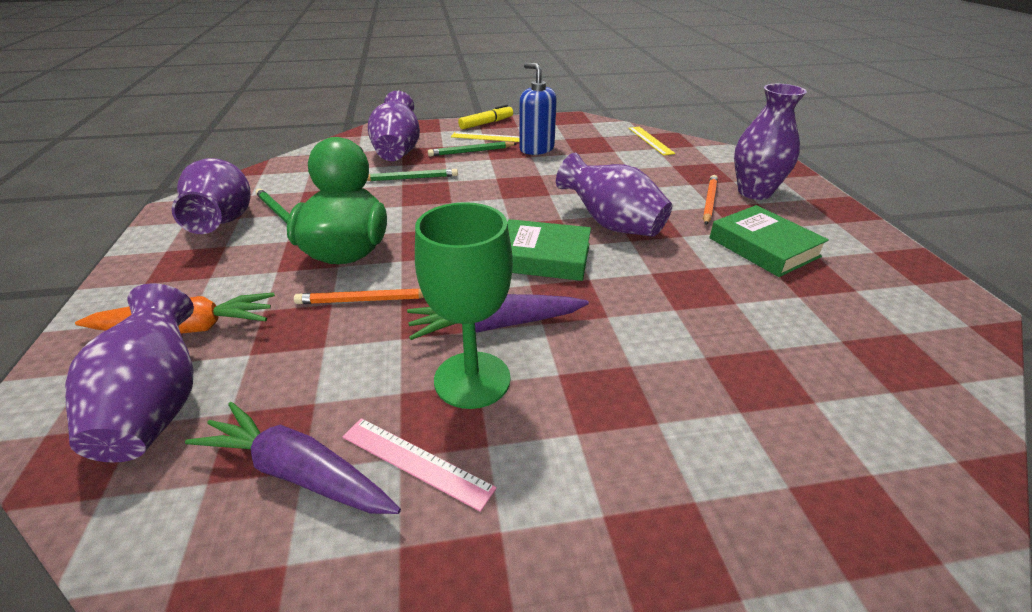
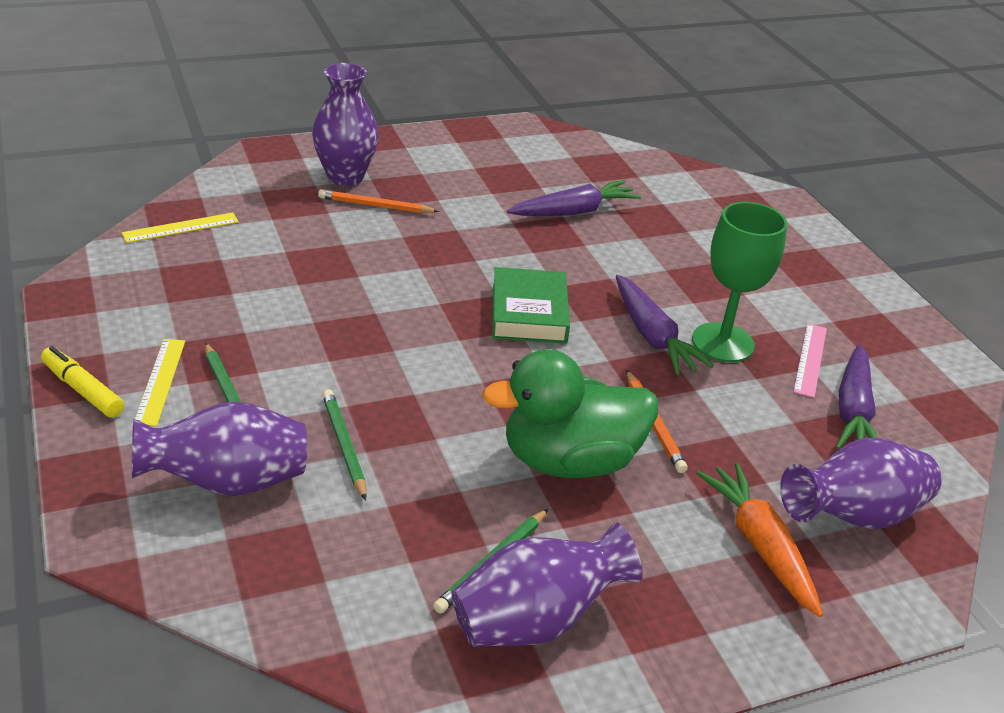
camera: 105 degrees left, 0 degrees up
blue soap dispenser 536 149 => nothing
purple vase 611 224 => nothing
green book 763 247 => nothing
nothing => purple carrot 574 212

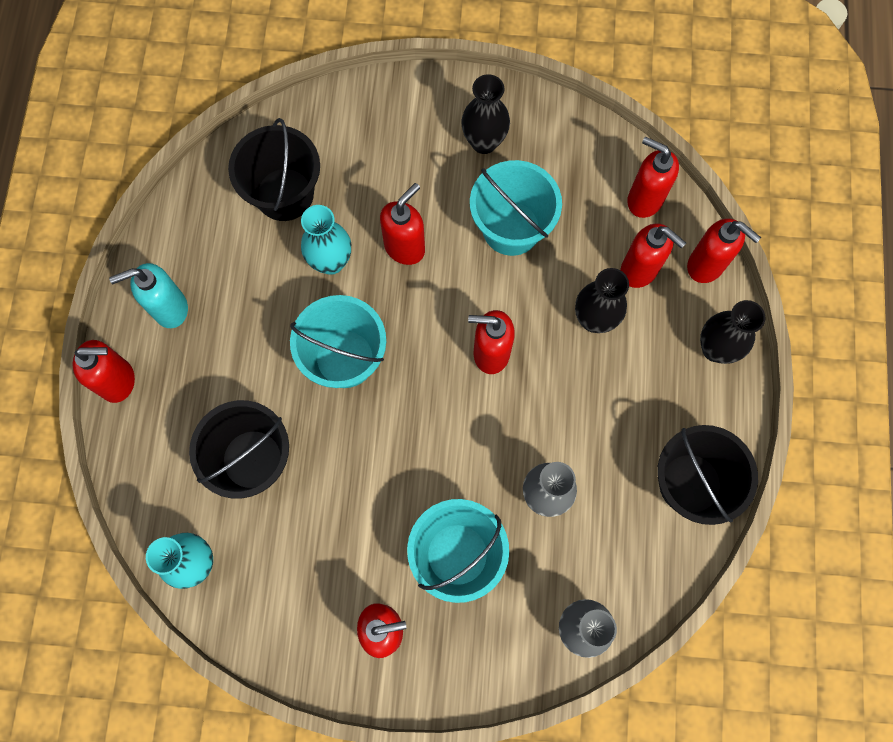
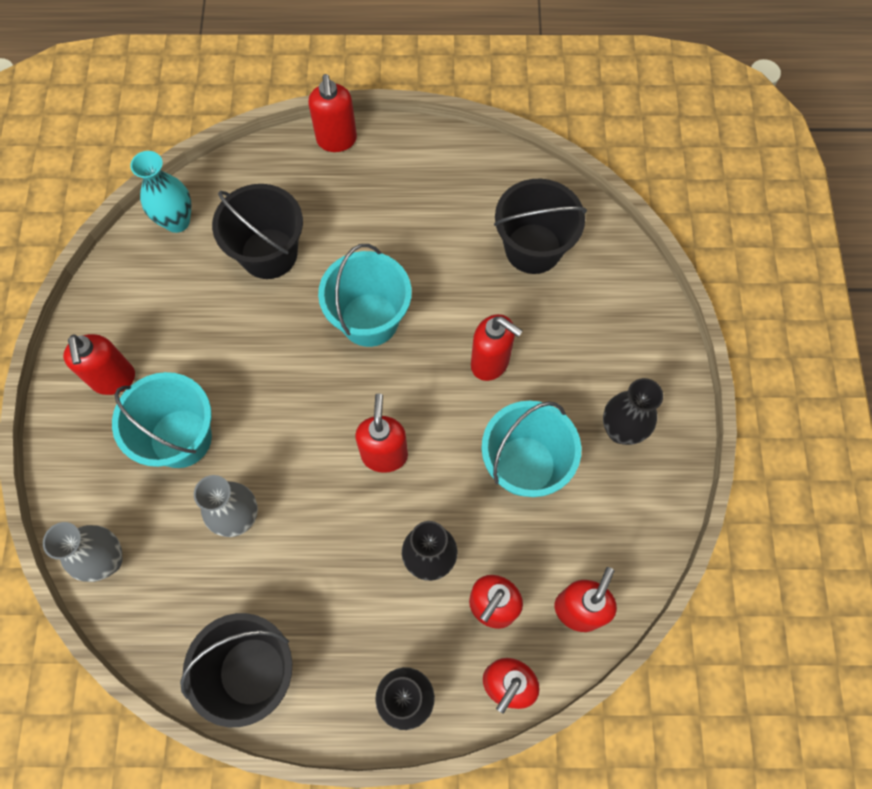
camera: 85 degrees right, 5 degrees down
turquoise soap dispenser 170 309 => nothing
turquoise vase 331 262 => nothing

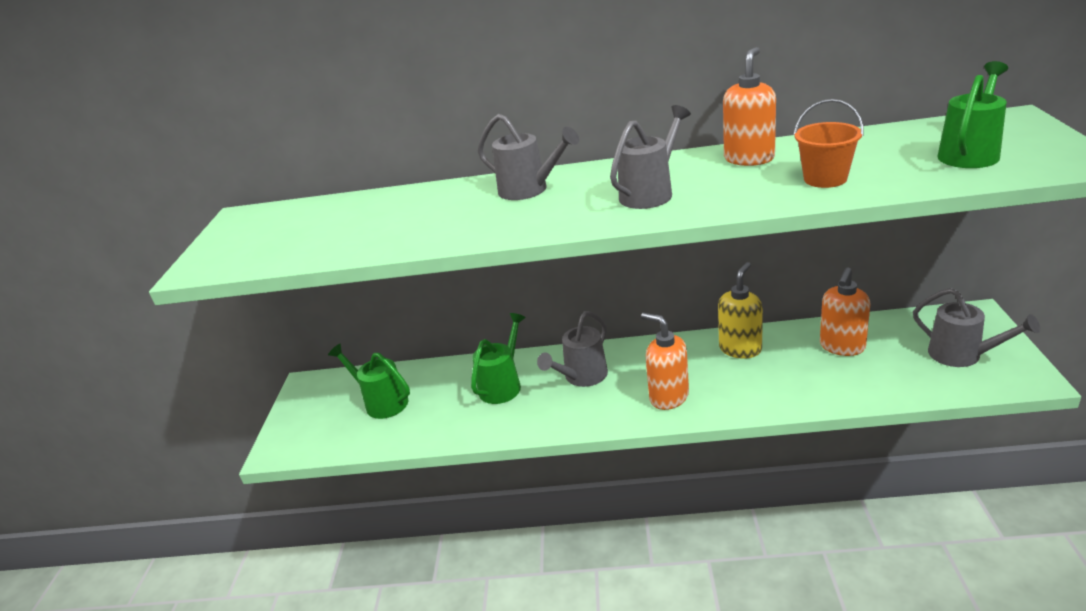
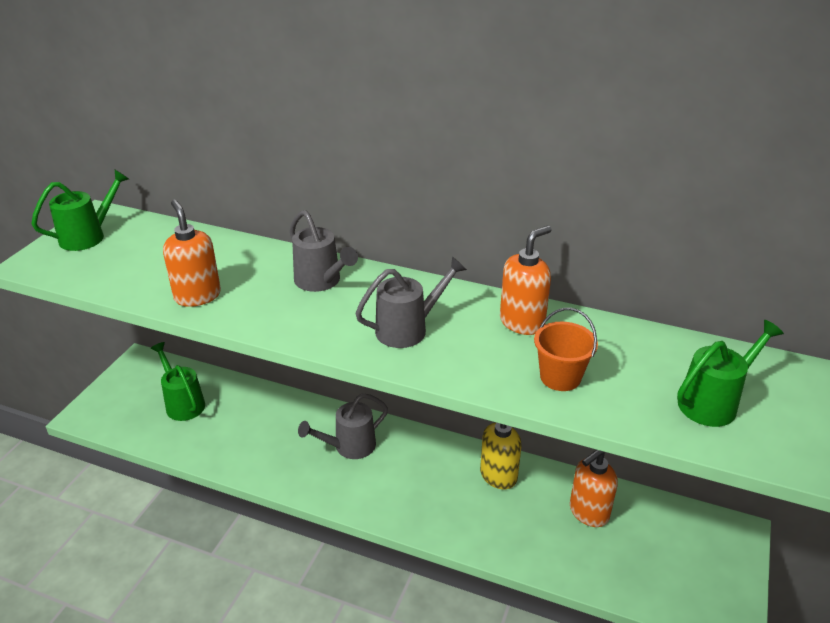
camera: 15 degrees right, 5 degrees up
grey watering can 963 355 => nothing
green watering can 503 385 => green watering can 89 236, move
orange soap dispenser 668 397 => orange soap dispenser 197 296, move

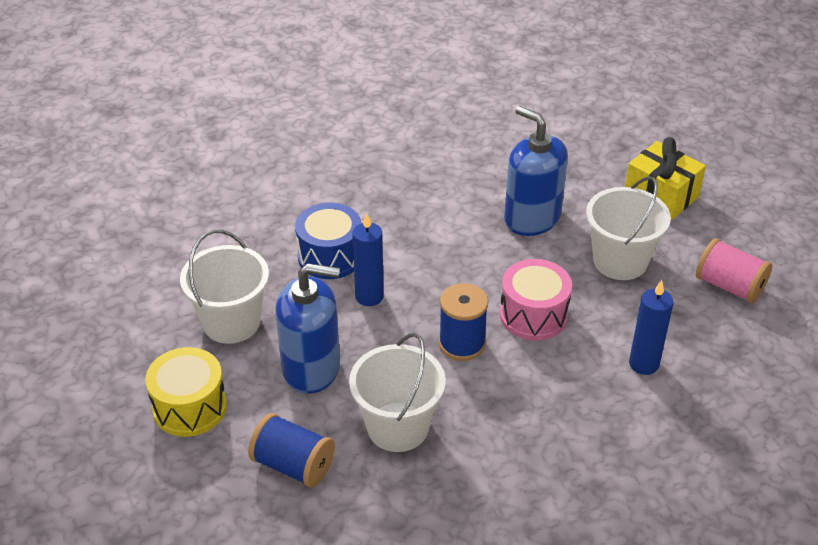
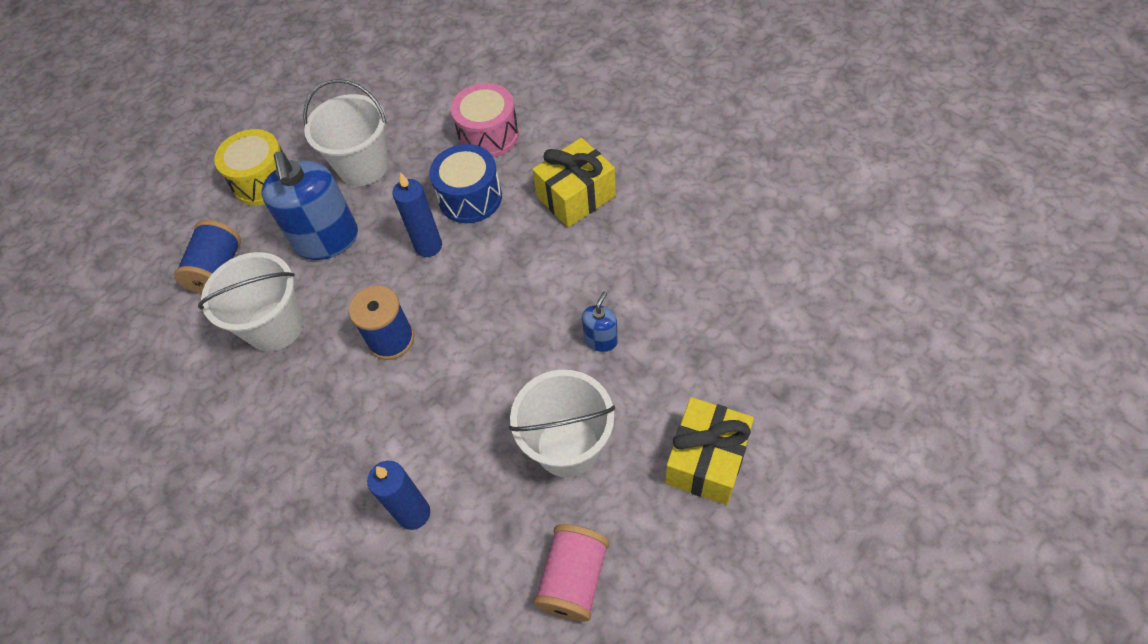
camera: 75 degrees right, 15 degrees up
nothing => yellow gift 576 196
pink drum 533 315 => pink drum 488 135, move
blue soap dispenser 532 218 => blue soap dispenser 601 340, x0.47

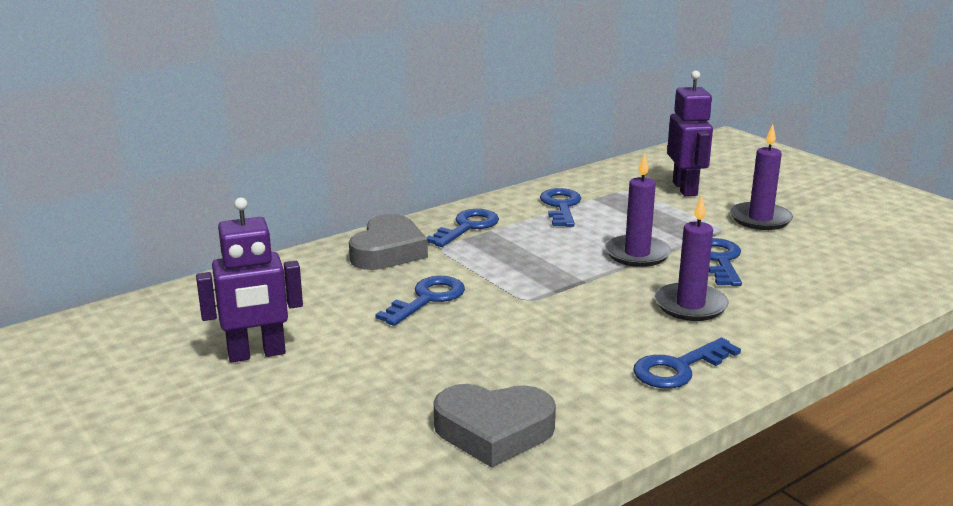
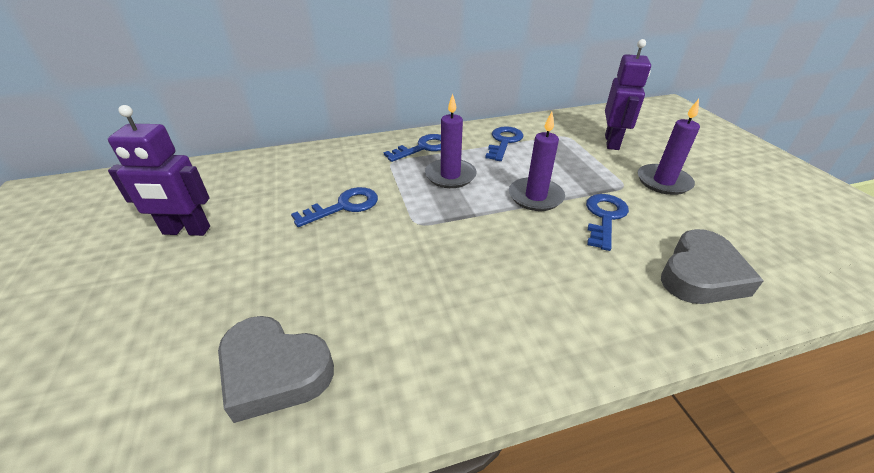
camera: 20 degrees right, 15 degrees up
blue key 679 368 => nothing
grey heart 388 251 => grey heart 701 275, move
purple candle 690 305 => purple candle 450 176, move

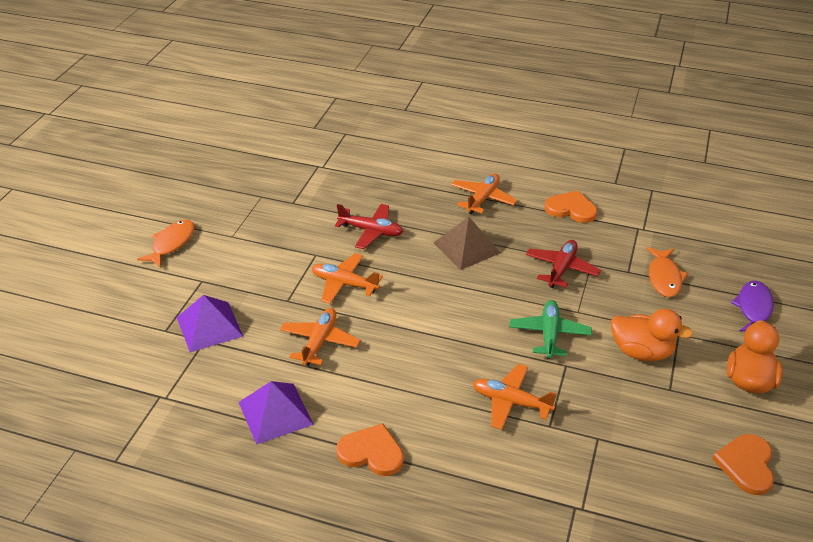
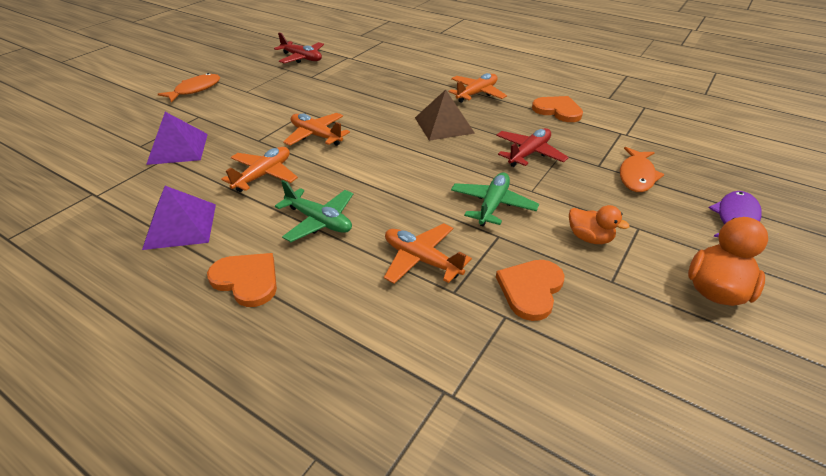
camera: 15 degrees right, 0 degrees up
nothing => green plane 319 221
red plane 371 231 => red plane 302 58, move
orange heart 746 465 => orange heart 530 289, move
orange duck 641 352 => orange duck 589 238, x0.65

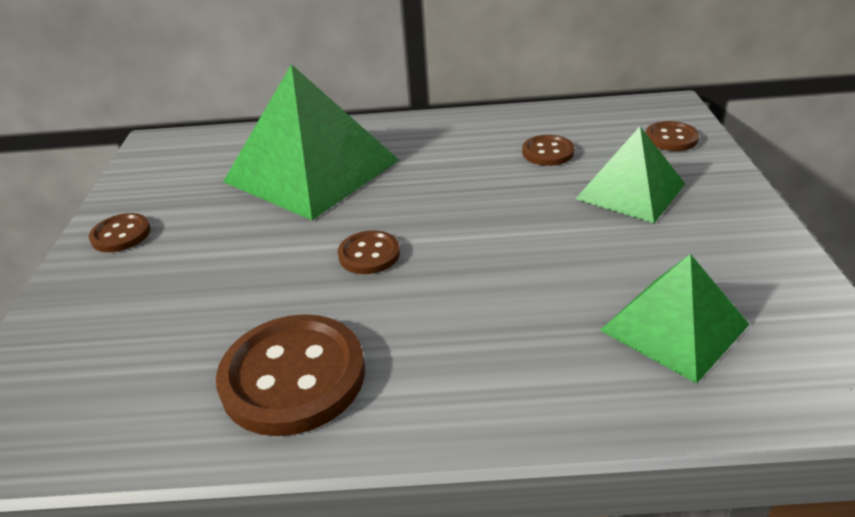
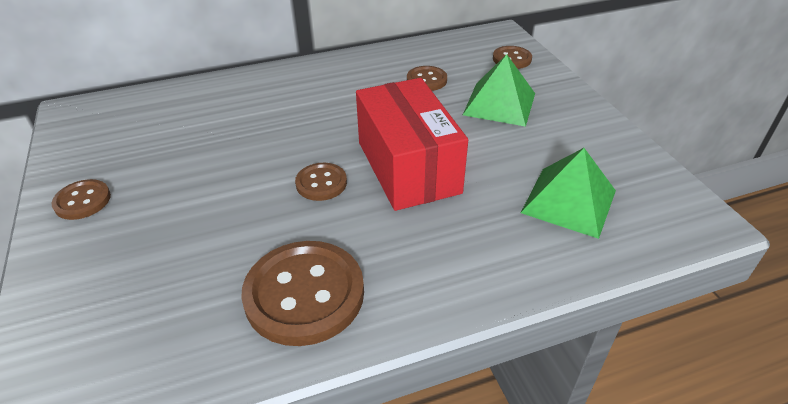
camera: 20 degrees left, 5 degrees up
green pyramid 311 171 => nothing
nothing => red box 408 167

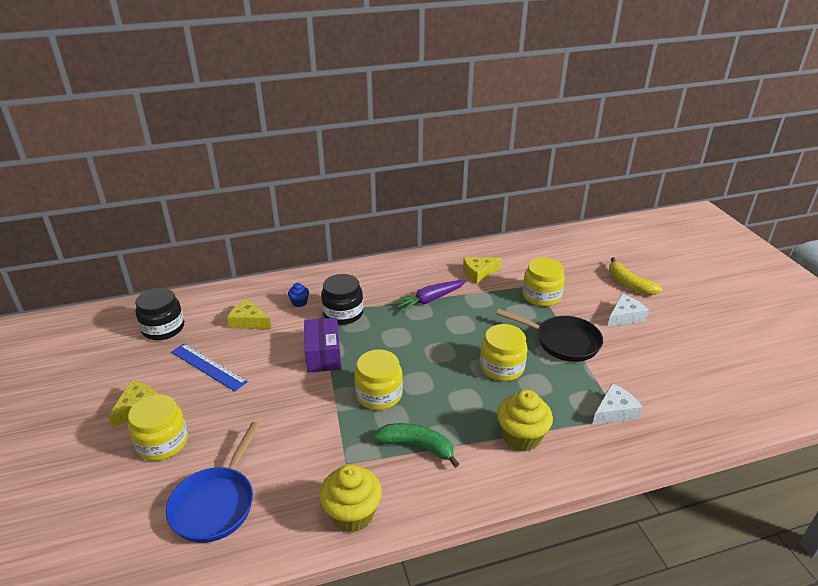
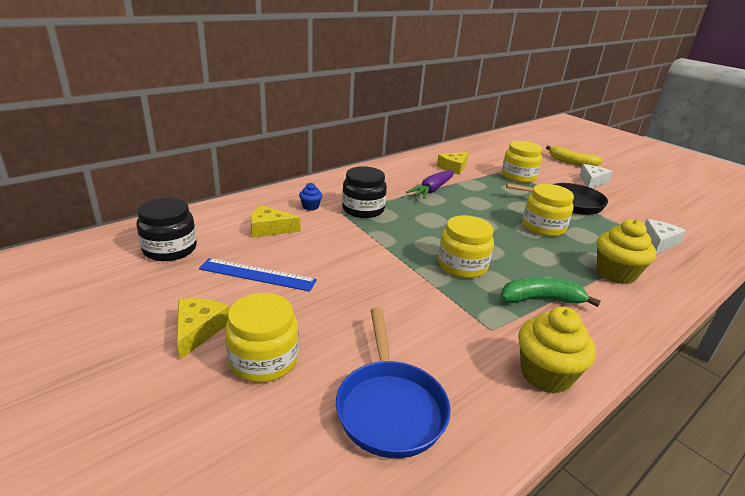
camera: 25 degrees left, 5 degrees down
purple box 323 355 => nothing

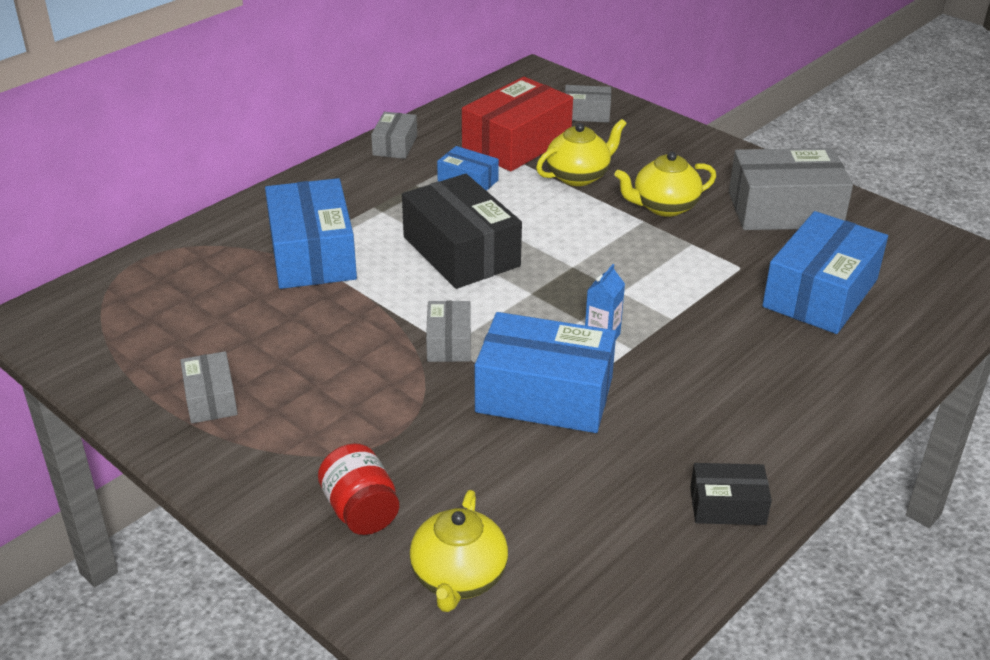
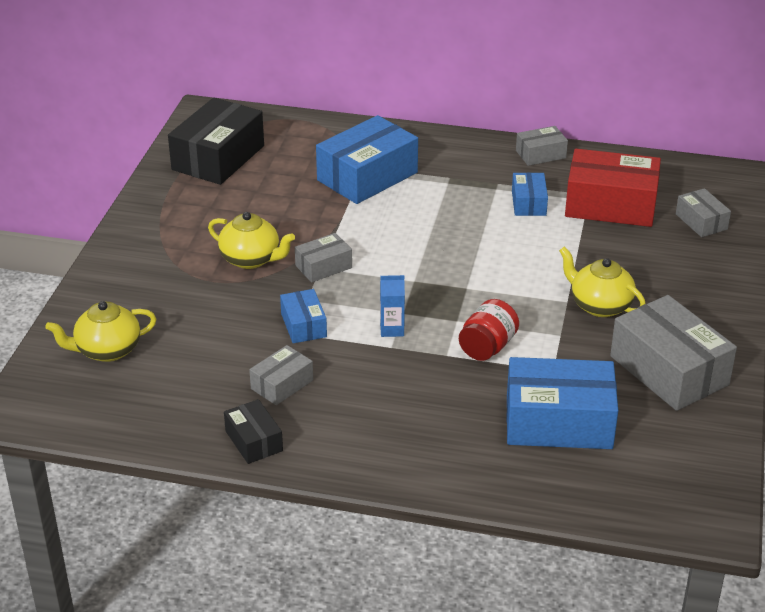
camera: 60 degrees right, 0 degrees up
grey box 211 399 => grey box 282 384, move
red jar 360 510 => red jar 487 347, move
black box 461 251 => black box 218 158, move
yellow teapot 578 176 => yellow teapot 251 259, move
blue box 544 394 => blue box 303 325, x0.52

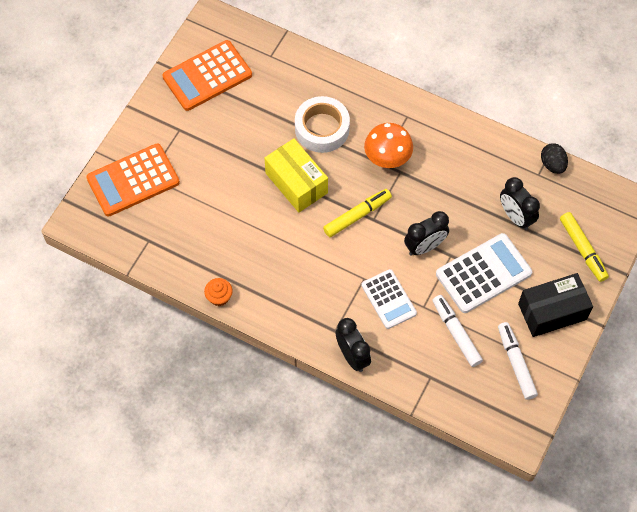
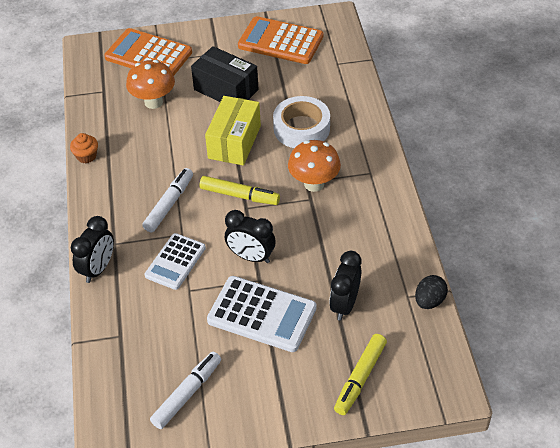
camera: 55 degrees right, 15 degrees down
nothing => orange mushroom 153 102
white marker 456 333 => white marker 169 204, move
black box 552 311 => black box 226 90, move

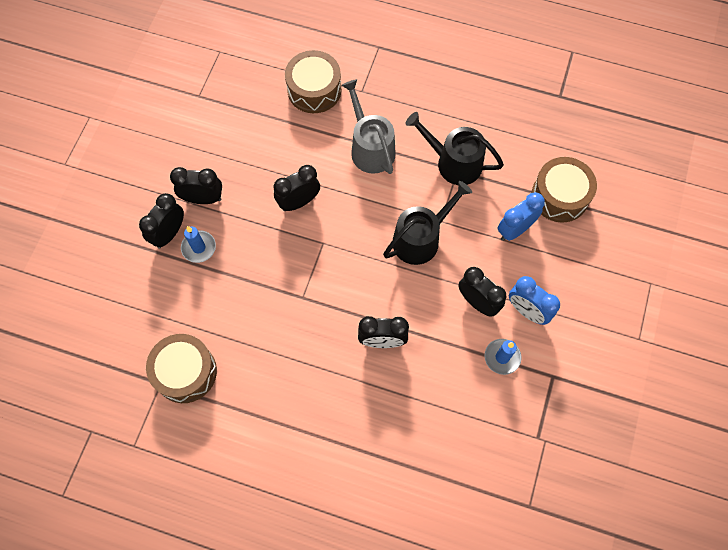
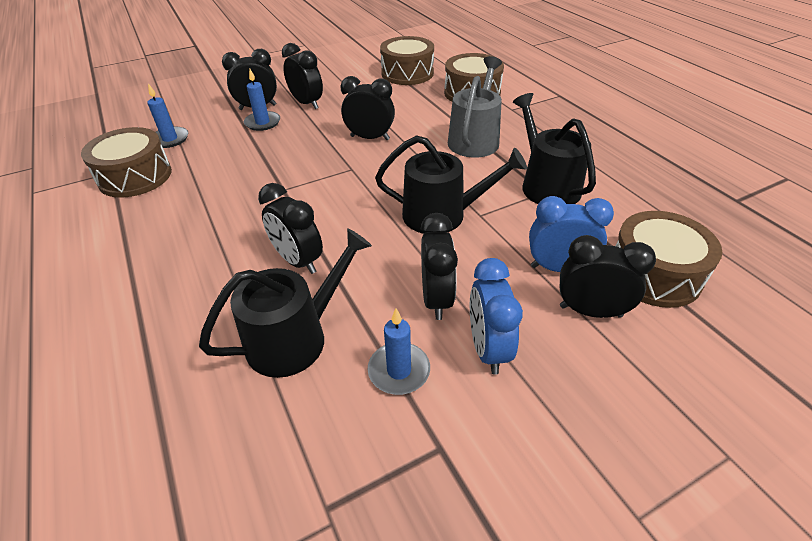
camera: 45 degrees right, 25 degrees down
nothing => blue candle 170 139
nothing => black watering can 295 337
nothing => brown drum 407 73
nothing => black clock 590 311

